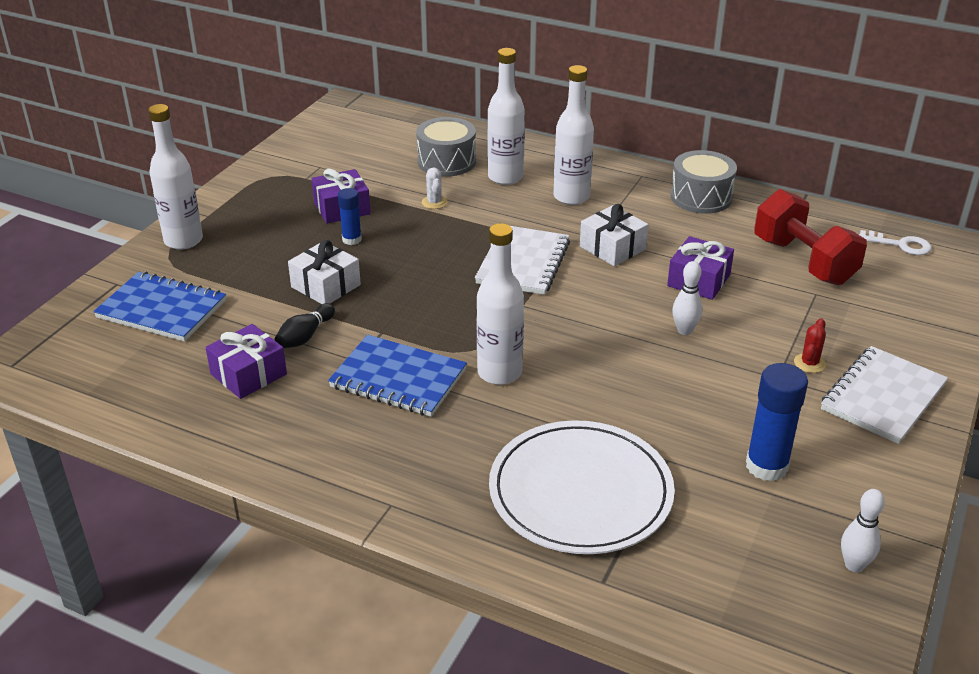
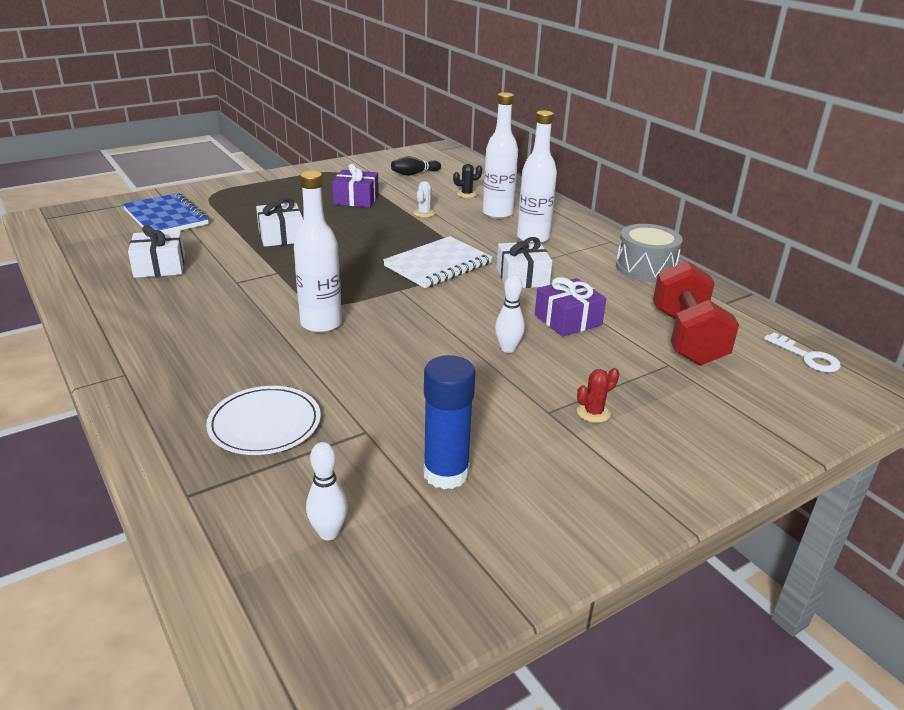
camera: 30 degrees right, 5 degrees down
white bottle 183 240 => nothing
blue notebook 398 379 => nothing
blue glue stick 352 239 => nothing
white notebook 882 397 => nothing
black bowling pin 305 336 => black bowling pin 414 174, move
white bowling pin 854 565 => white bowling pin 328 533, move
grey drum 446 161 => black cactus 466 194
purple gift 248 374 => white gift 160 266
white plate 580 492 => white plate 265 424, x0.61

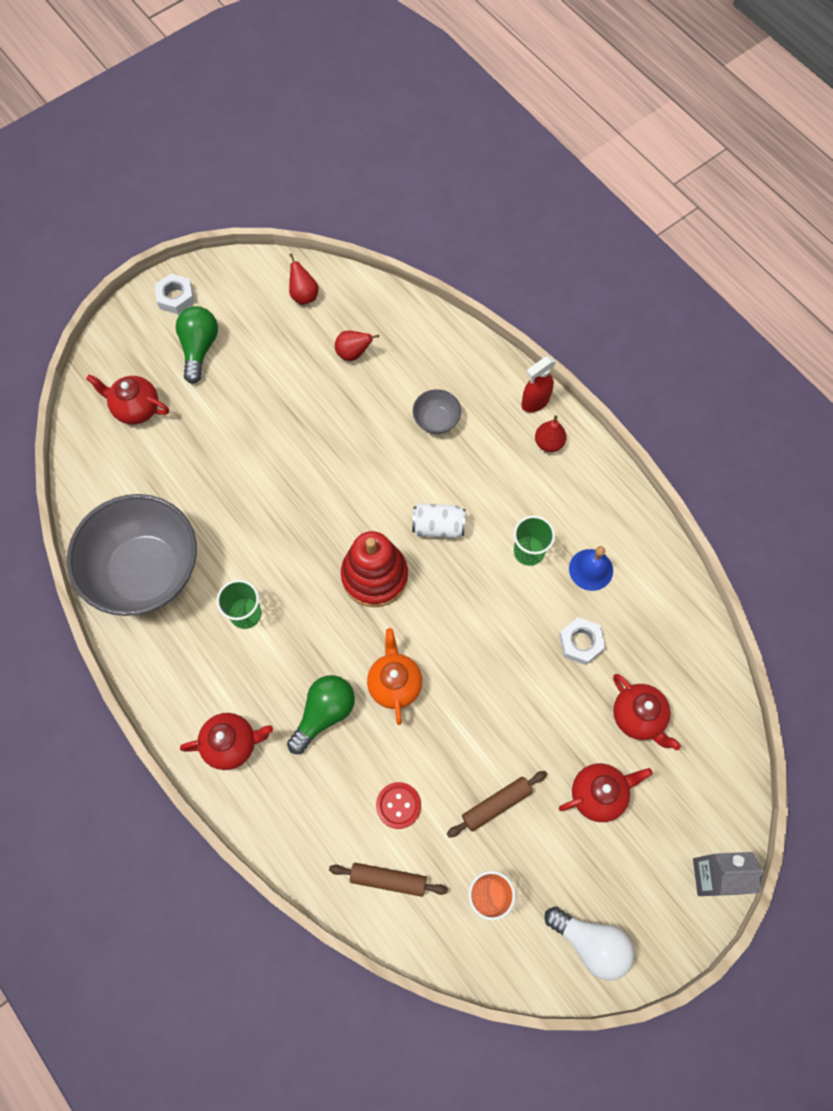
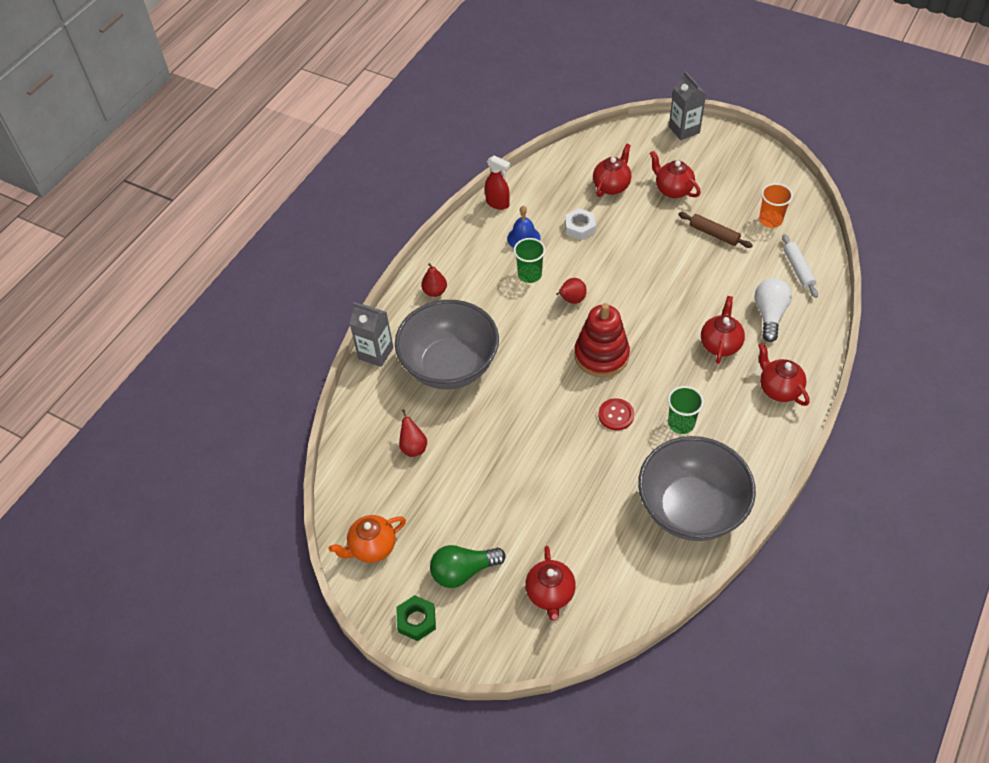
camera: 110 degrees left, 15 degrees down
white can 438 526 => nothing
nothing => grey carton 376 353
red pear 304 295 => red pear 571 300, move
orange teapot 394 684 => orange teapot 372 547, move
red button 398 805 => red button 616 415, move
red spray bottle 535 402 => red spray bottle 498 203, move
white light bulb 591 943 => white light bulb 769 315, move
green light bulb 324 714 => red teapot 720 344
white nut 176 297 => green nut 416 620
brown rolling pin 388 879 => white rolling pin 798 269
grey bowl 436 420 => grey bowl 450 366, x2.43

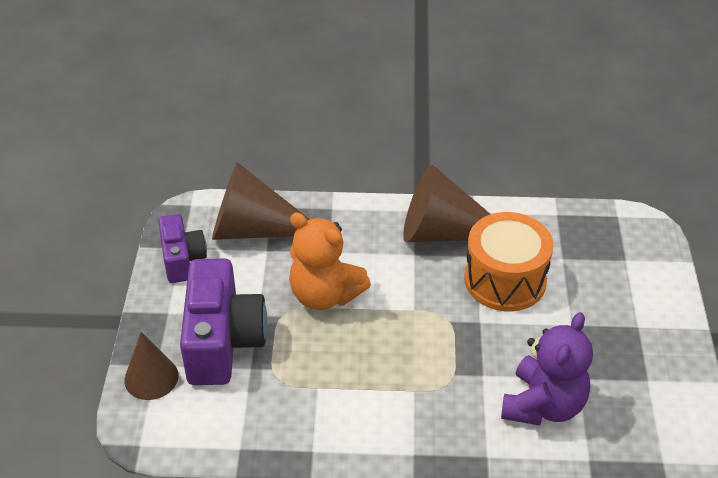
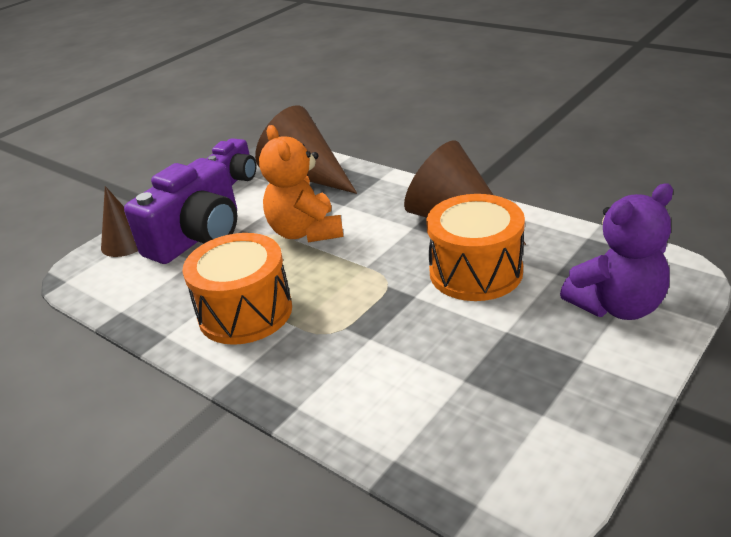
camera: 40 degrees right, 10 degrees down
nothing => orange drum 245 312
purple teddy bear 543 405 => purple teddy bear 617 306, move

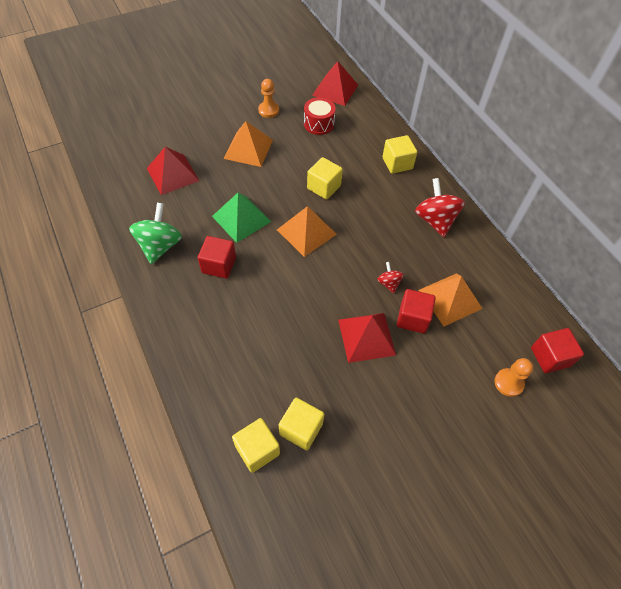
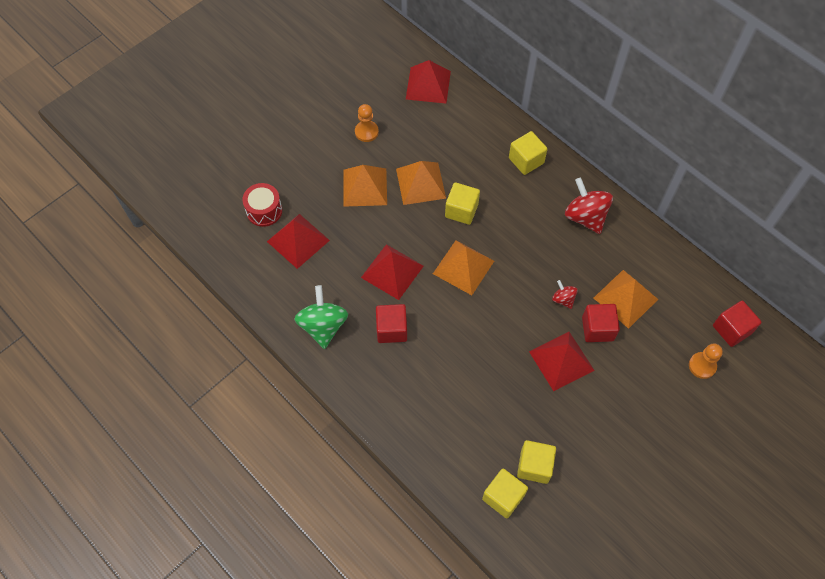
camera: 15 degrees left, 5 degrees up
nothing => orange pyramid 421 183
red drum 319 124 => red drum 264 211, move
green pyramid 241 218 => red pyramid 392 271

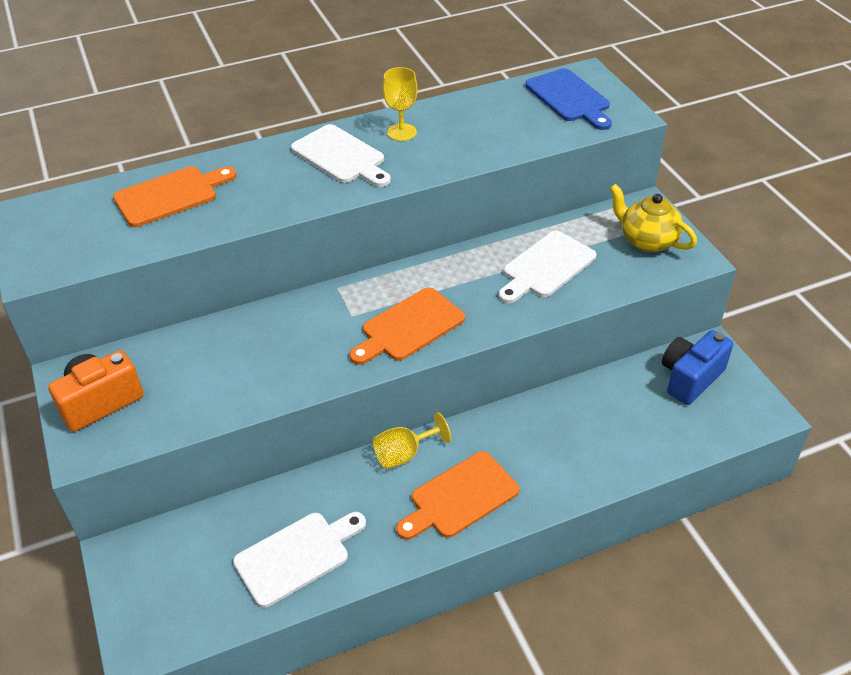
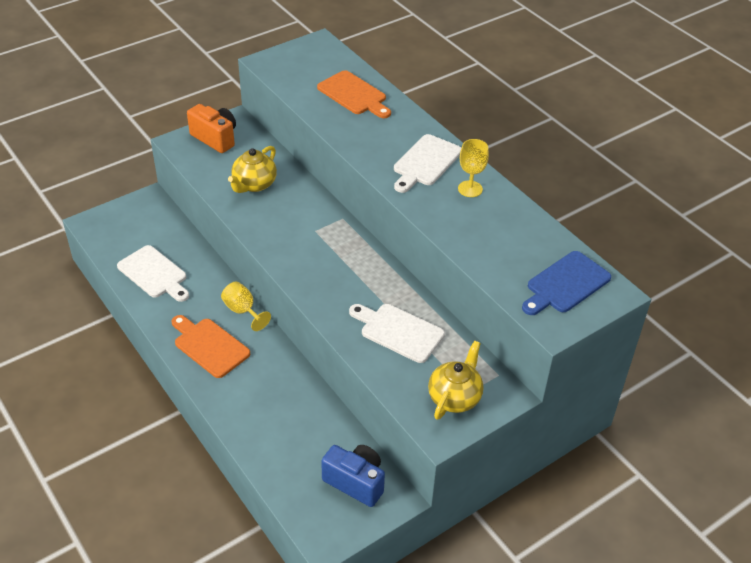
camera: 75 degrees right, 0 degrees up
orange cutting board 409 327 => nothing
nothing => yellow teapot 254 184

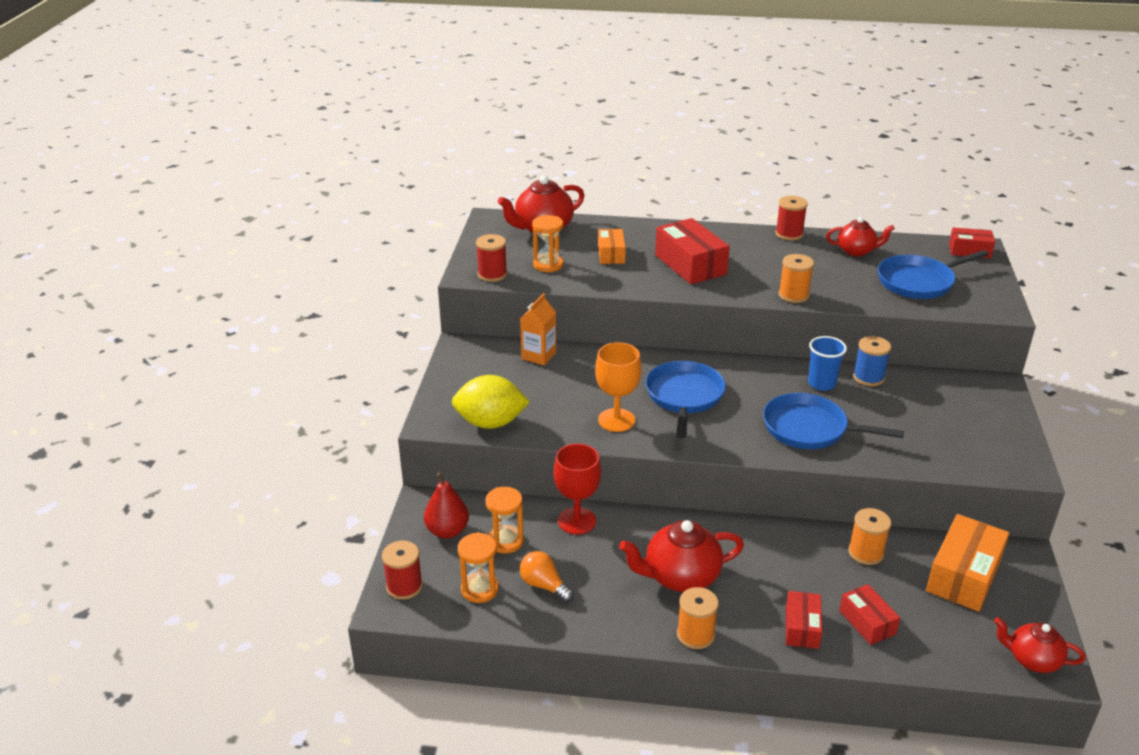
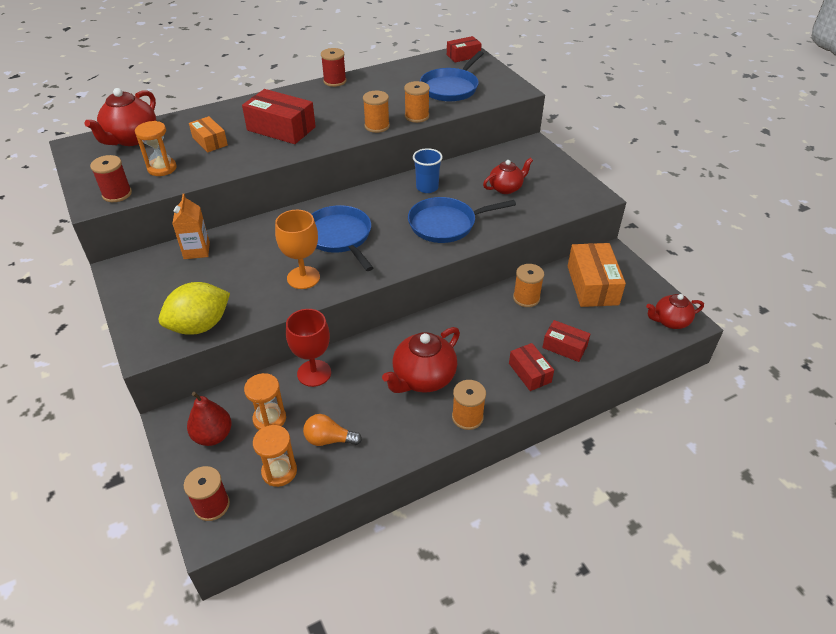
camera: 35 degrees left, 10 degrees up
blue spool 868 377 => nothing
nothing => orange spool 417 116
red teapot 856 251 => red teapot 506 188, move

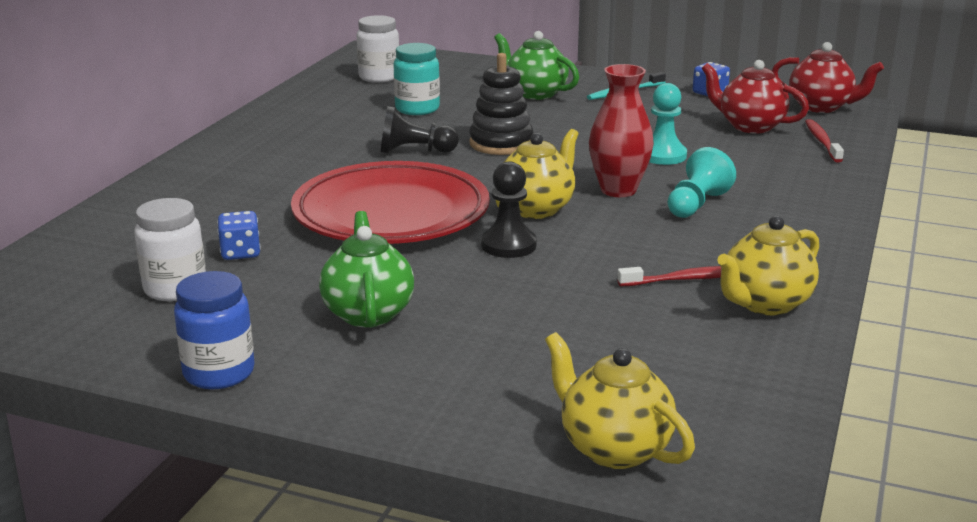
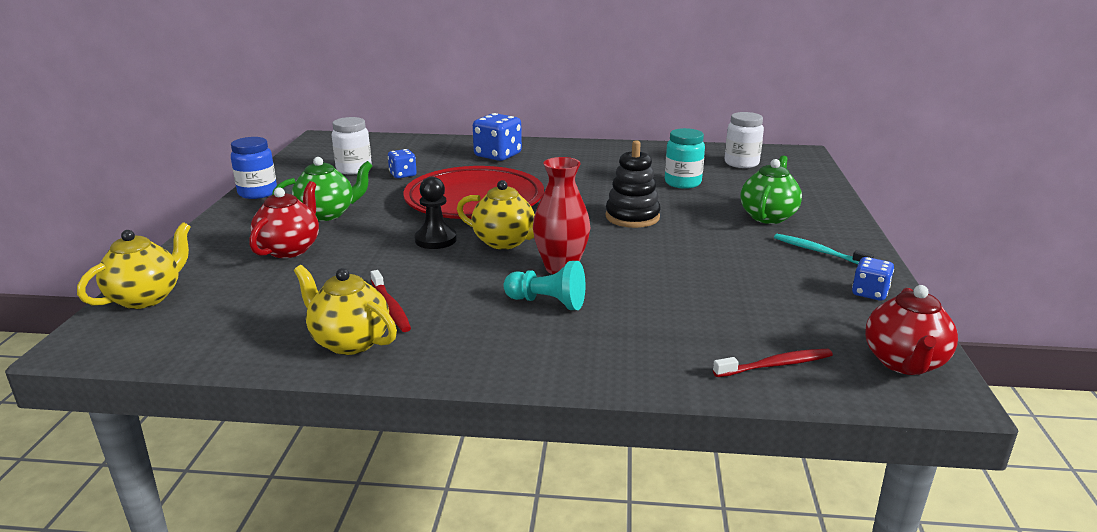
camera: 75 degrees right, 0 degrees up
black pawn 414 151 => nothing
turquoise pawn 663 155 => nothing
nothing => blue dice 498 155
red teapot 750 126 => red teapot 290 249, move

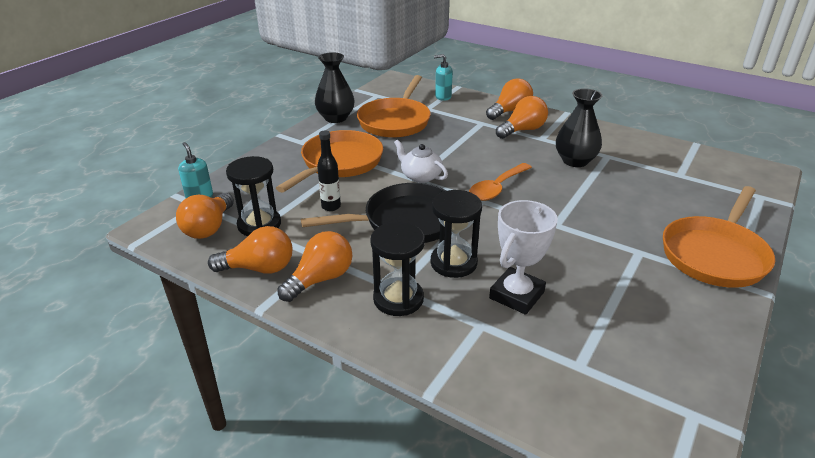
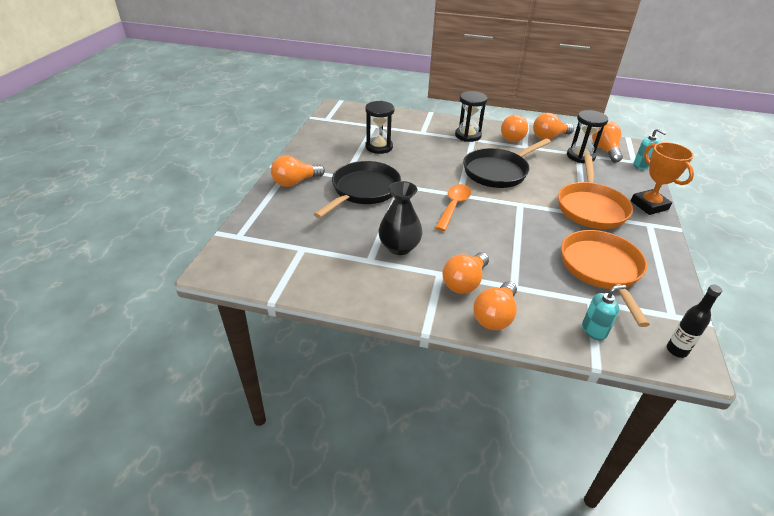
camera: 160 degrees right, 5 degrees up
black vase 335 118 => nothing
white teapot 420 176 => nothing
white trophy 516 295 => nothing
nothing => black pan 363 190
nothing => orange trophy 649 205
black bottle 331 206 => black bottle 676 350, move
black hourglass 453 263 => black hourglass 379 147, move
orange pan 715 254 => orange light bulb 295 182

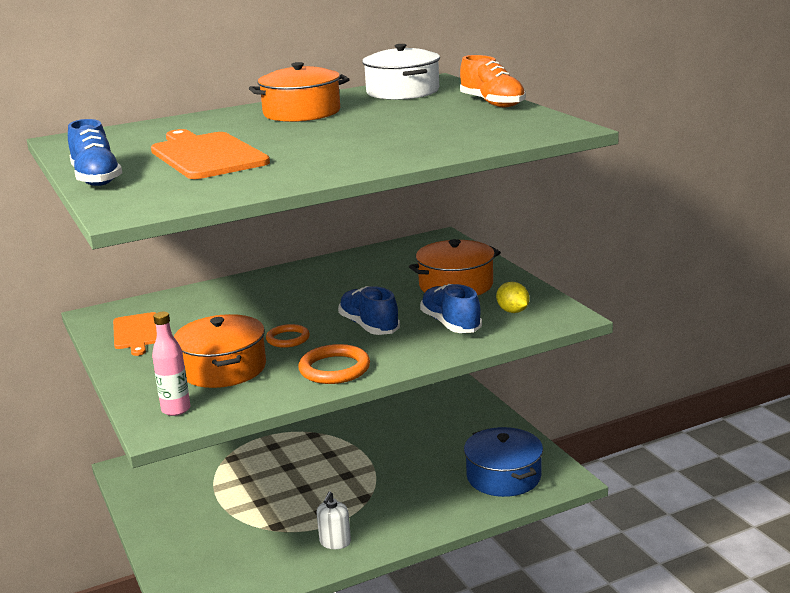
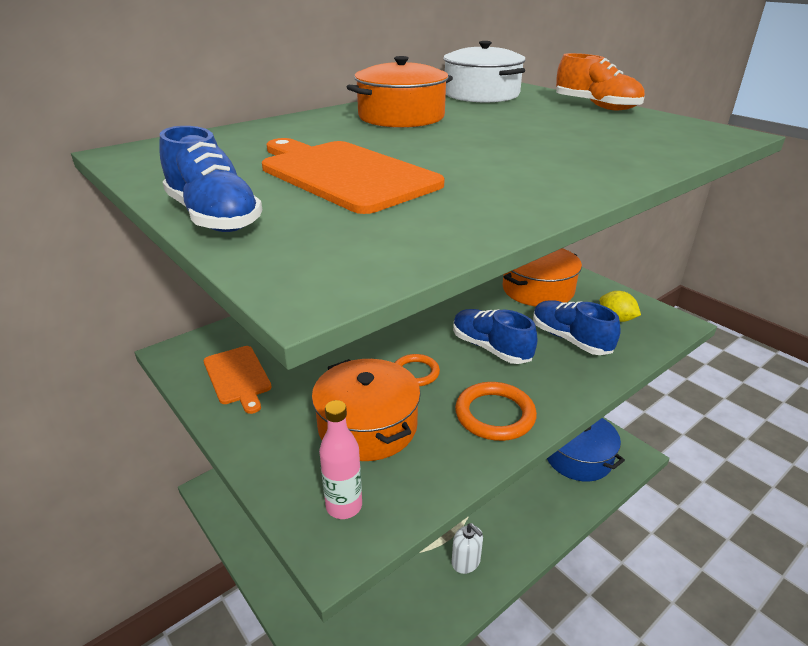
camera: 15 degrees left, 10 degrees up
white soap dispenser 335 542 => white soap dispenser 466 561, 45 degrees counterclockwise

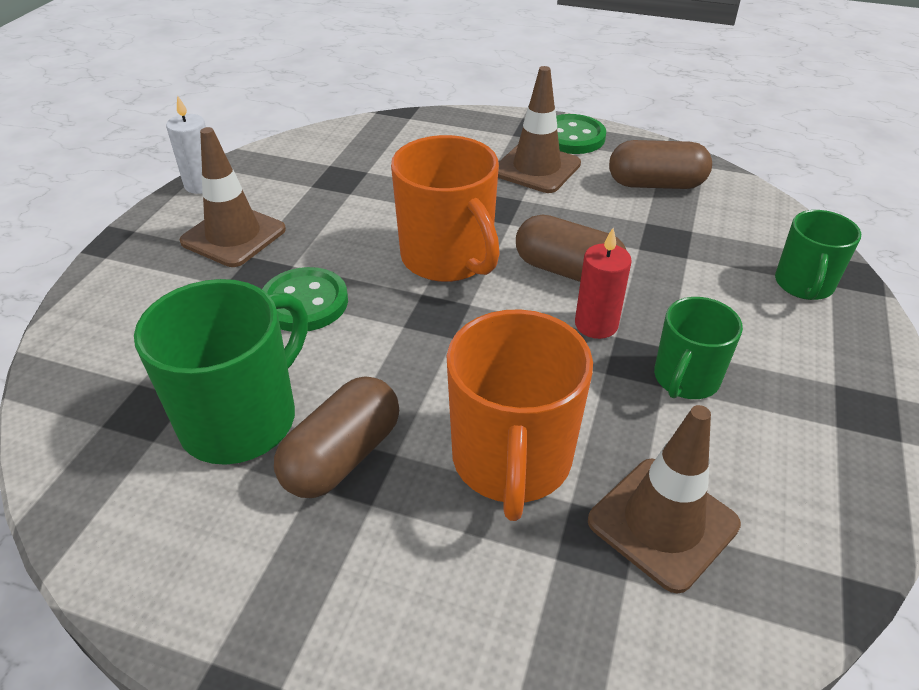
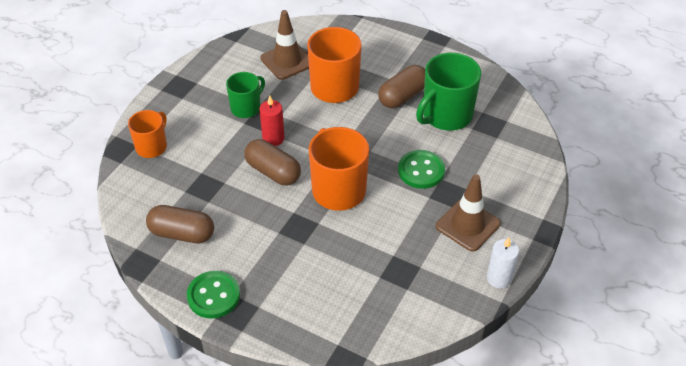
camera: 170 degrees left, 5 degrees up
brown traffic cone 536 168 => nothing
green mug 803 285 => orange mug 152 146

